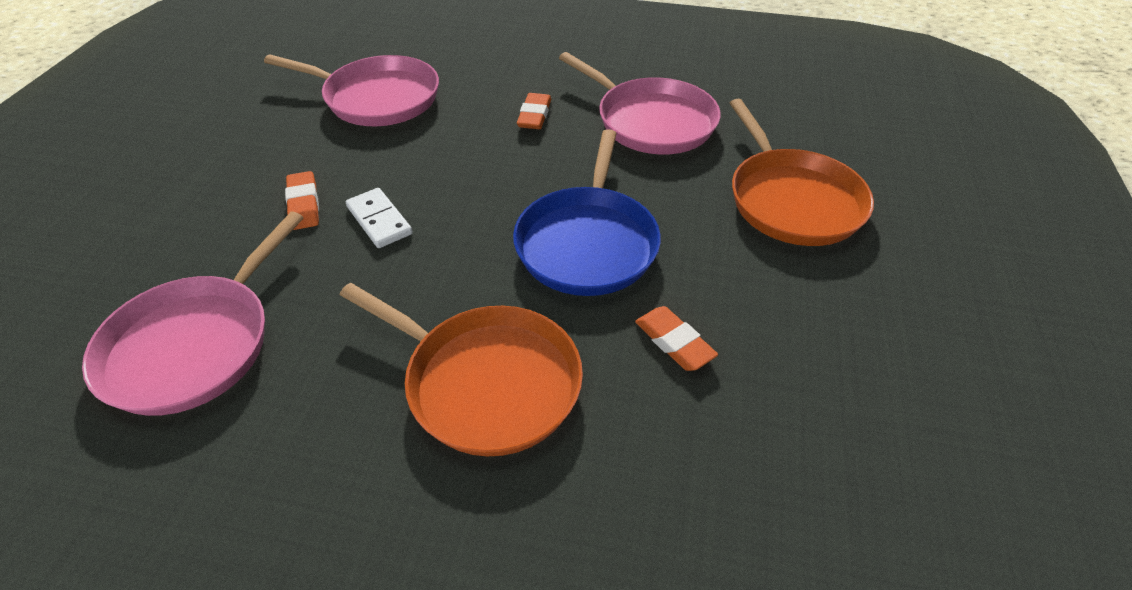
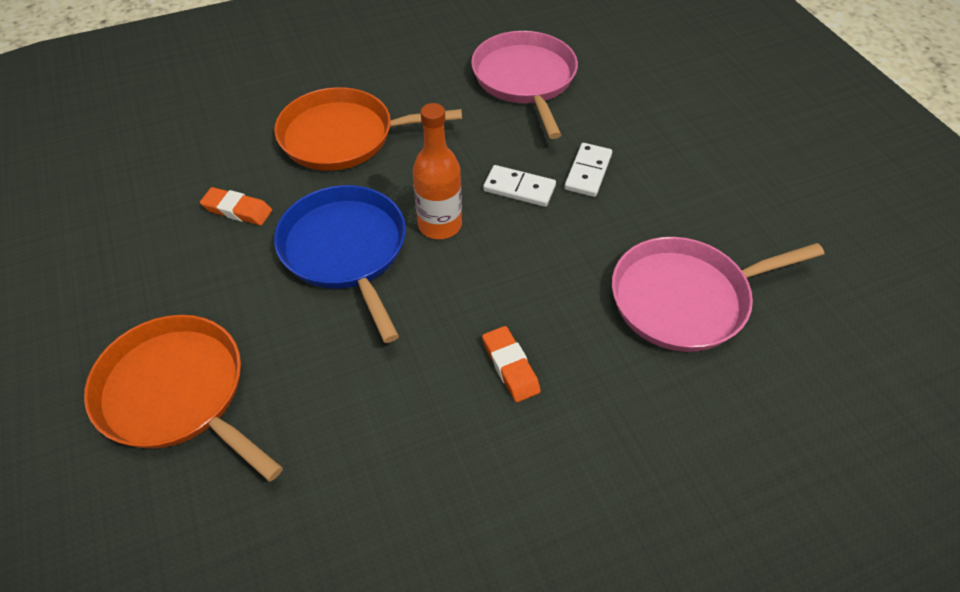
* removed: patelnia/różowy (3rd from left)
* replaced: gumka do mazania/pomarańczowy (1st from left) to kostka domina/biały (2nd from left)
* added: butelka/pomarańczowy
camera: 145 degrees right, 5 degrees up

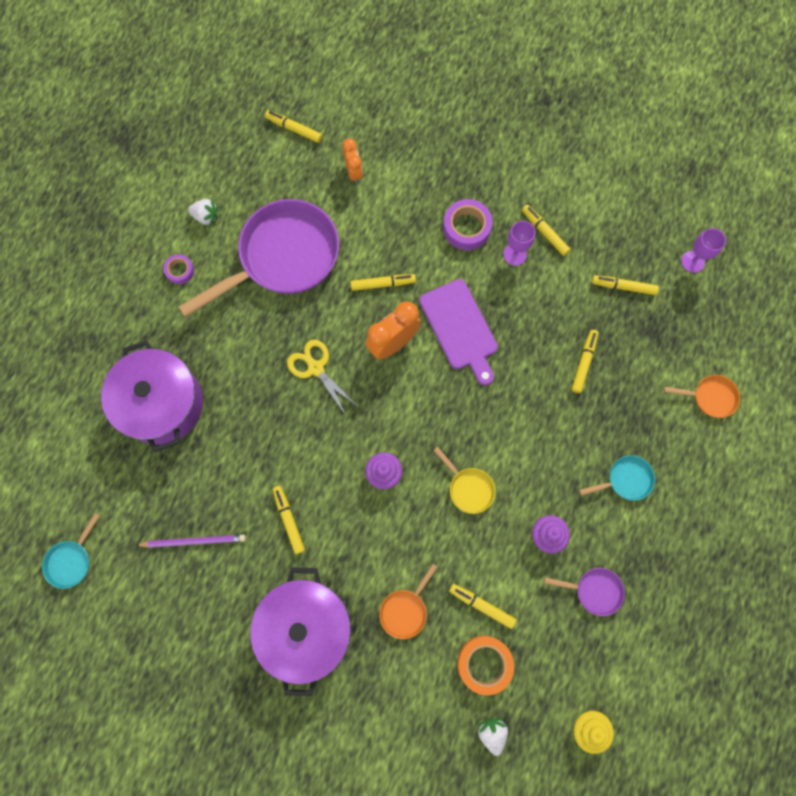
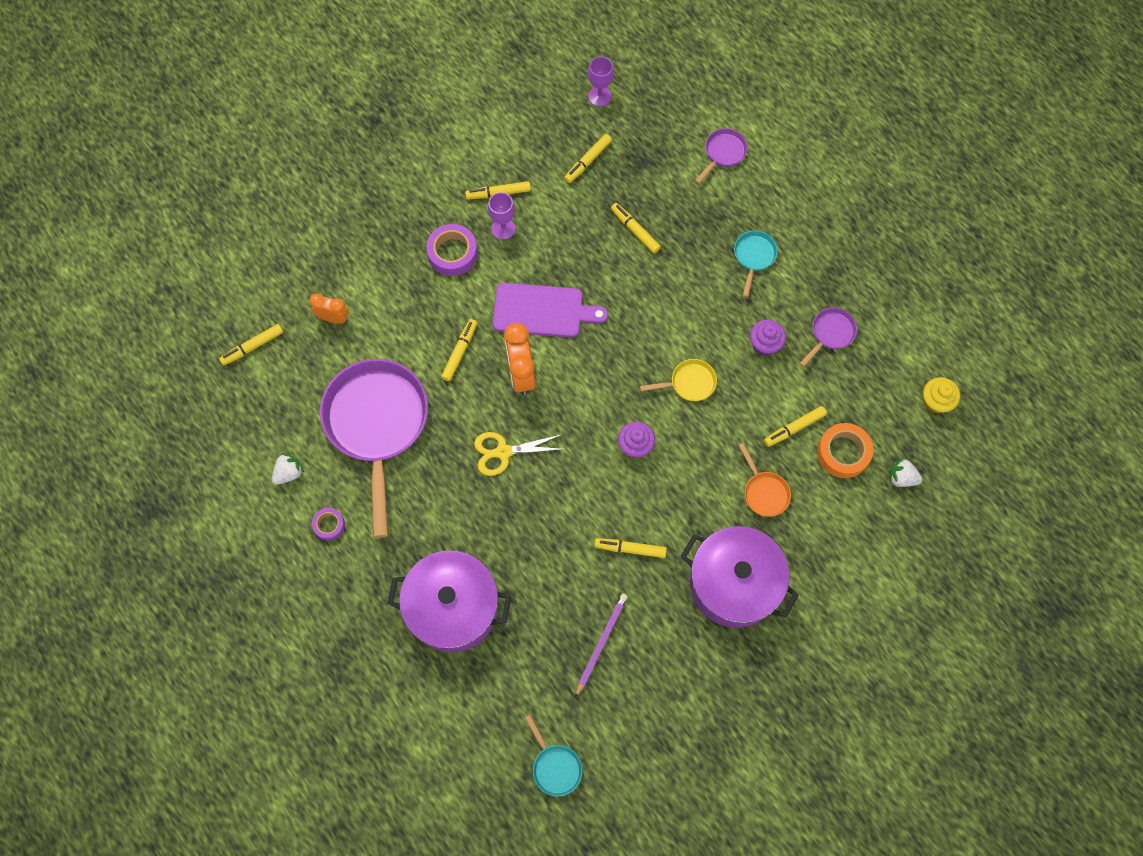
* recoloured: patelnia/pomarańczowy (2nd from left) to patelnia/fioletowy (2nd from left)
camera: 60 degrees left, 5 degrees down

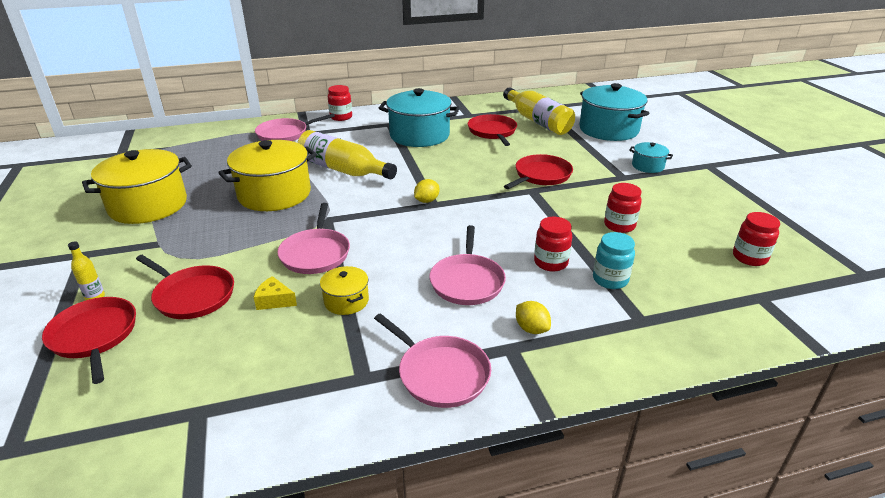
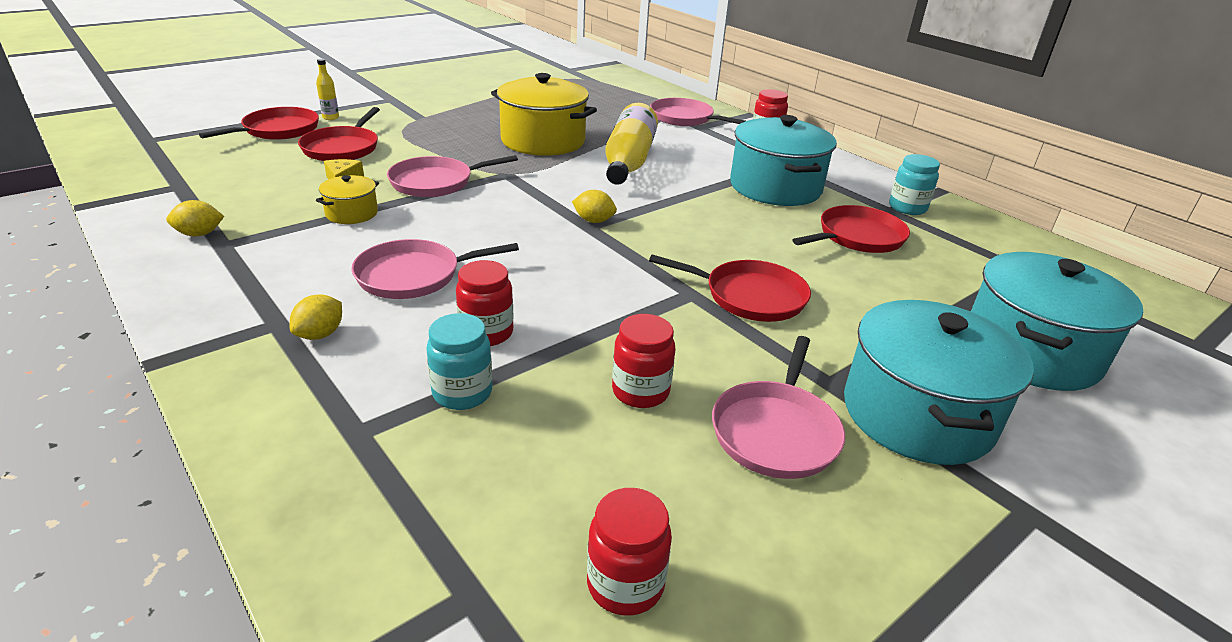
* removed: butelka/żółty (3rd from left)
* resized: garnek/turkusowy (3rd from left in the first image) x2.09
* removed: garnek/żółty (1st from left)
* moved: patelnia/różowy (3rd from left in the first image) to patelnia/różowy (4th from left)
* added: słoik/turkusowy (2nd from left)
* added: cytryna/żółty (1st from left)
camera: 65 degrees right, 0 degrees up

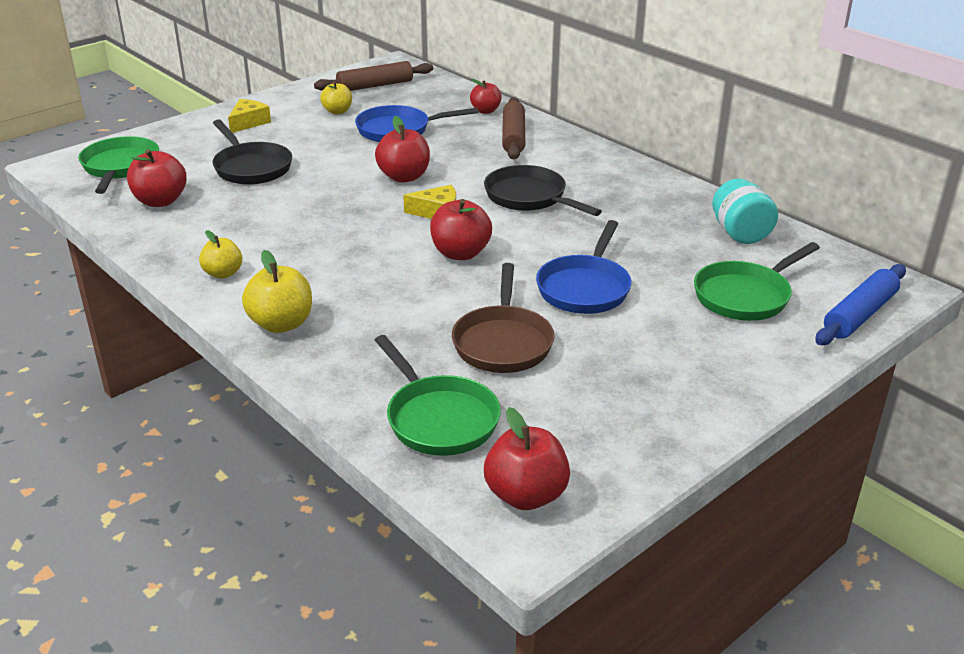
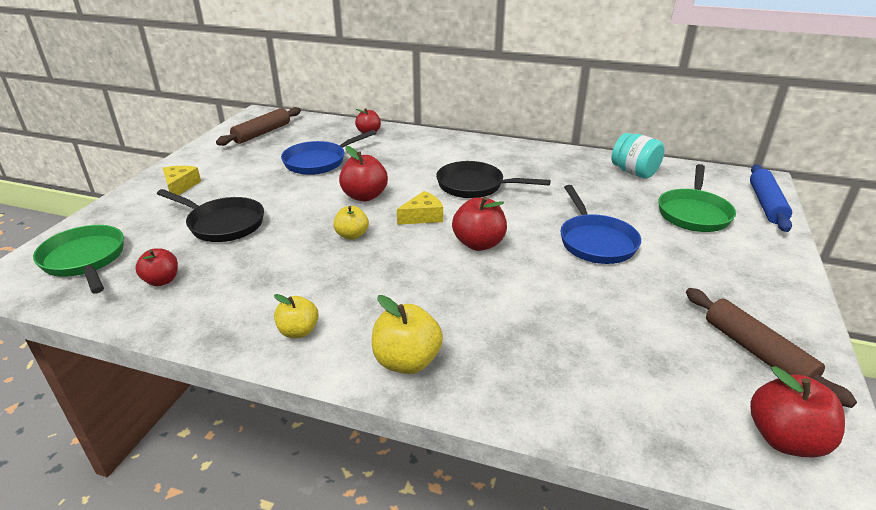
* moved: jabłko/żółty (3rd from left in the first image) to jabłko/żółty (2nd from left)
* moved: wałek do ciasta/brązowy (2nd from left)
* resized: jabłko/czerwony (1st from left) x0.65
* removed: patelnia/brązowy
* removed: patelnia/zielony (2nd from left)
camera: 30 degrees left, 0 degrees up

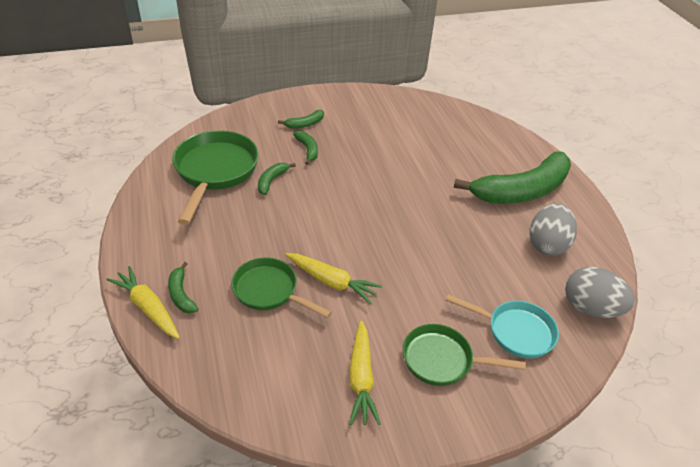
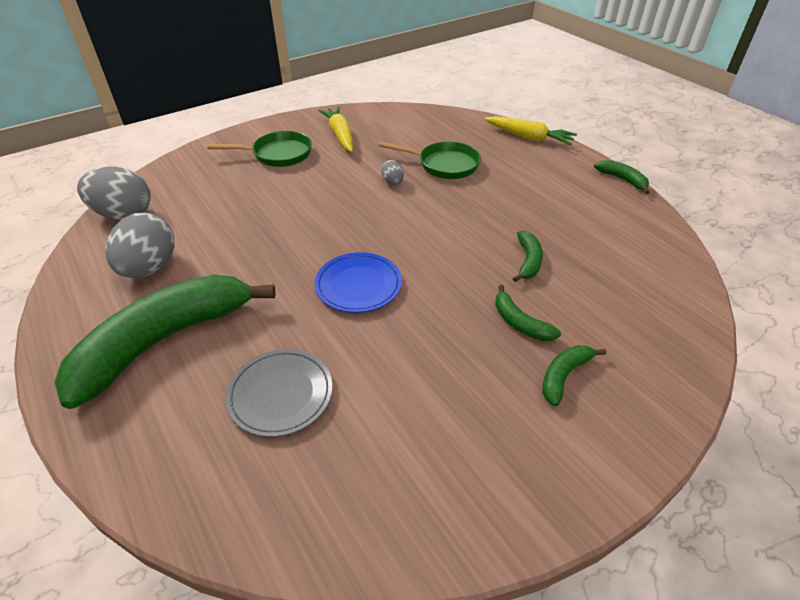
* removed: patelnia/zielony (1st from left)
* replaced: marchewka/żółty (2nd from left) to jajko/szary (3rd from left)
* moved: banan/zielony (1st from left in the first image) to banan/zielony (5th from left)
* removed: patelnia/turkusowy
* added: talerz/niebieski
* added: talerz/szary
camera: 165 degrees right, 0 degrees up

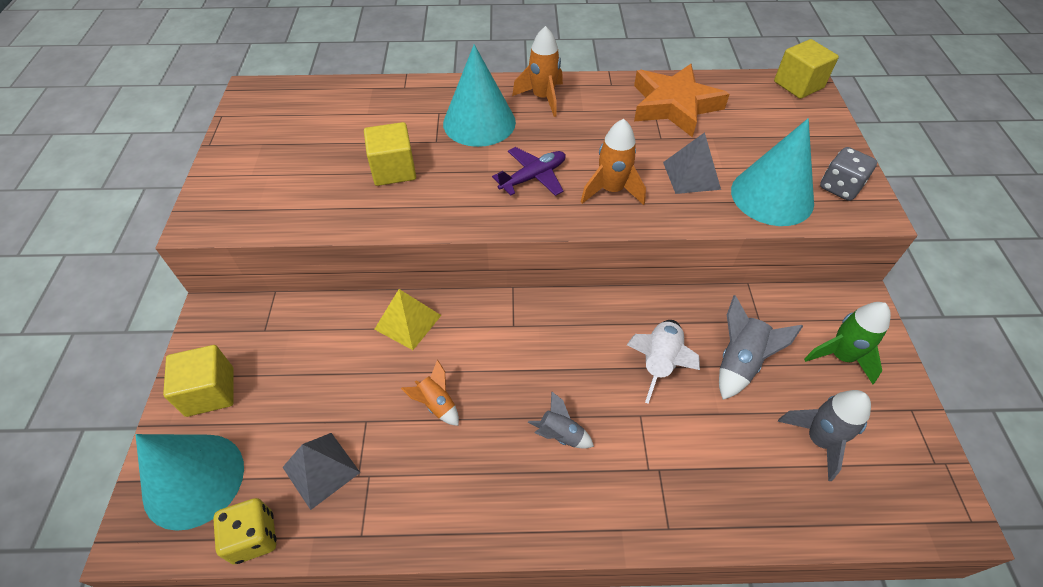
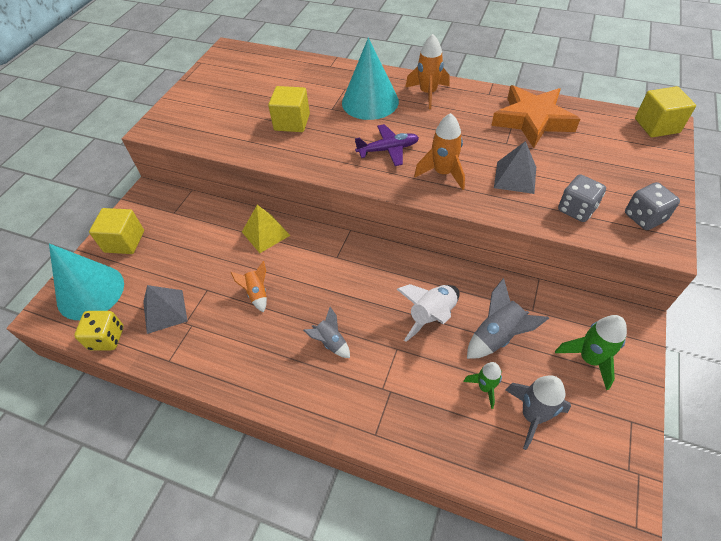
* replaced: stożek/turkusowy (3rd from left) to kostka do gry/szary (1st from left)
* added: rakieta/zielony (1st from left)
camera: 25 degrees right, 0 degrees up

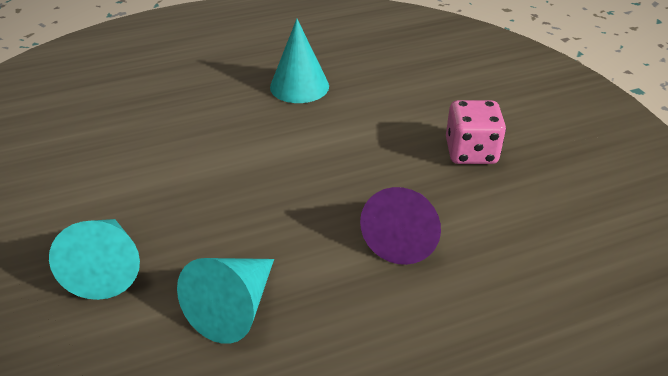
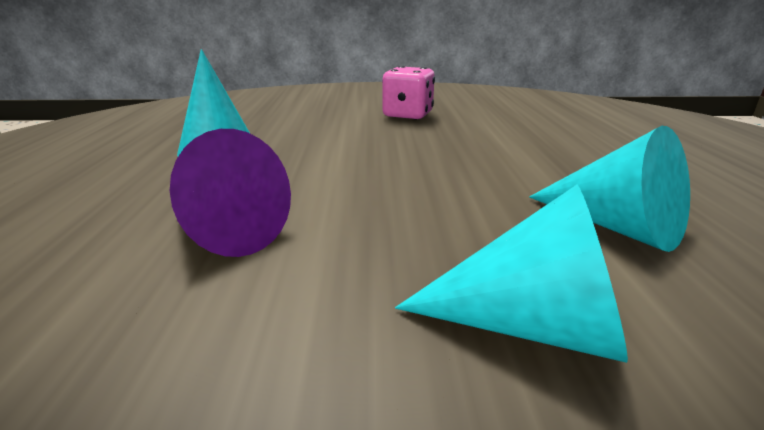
* moved: stożek/fioletowy
camera: 70 degrees left, 15 degrees down

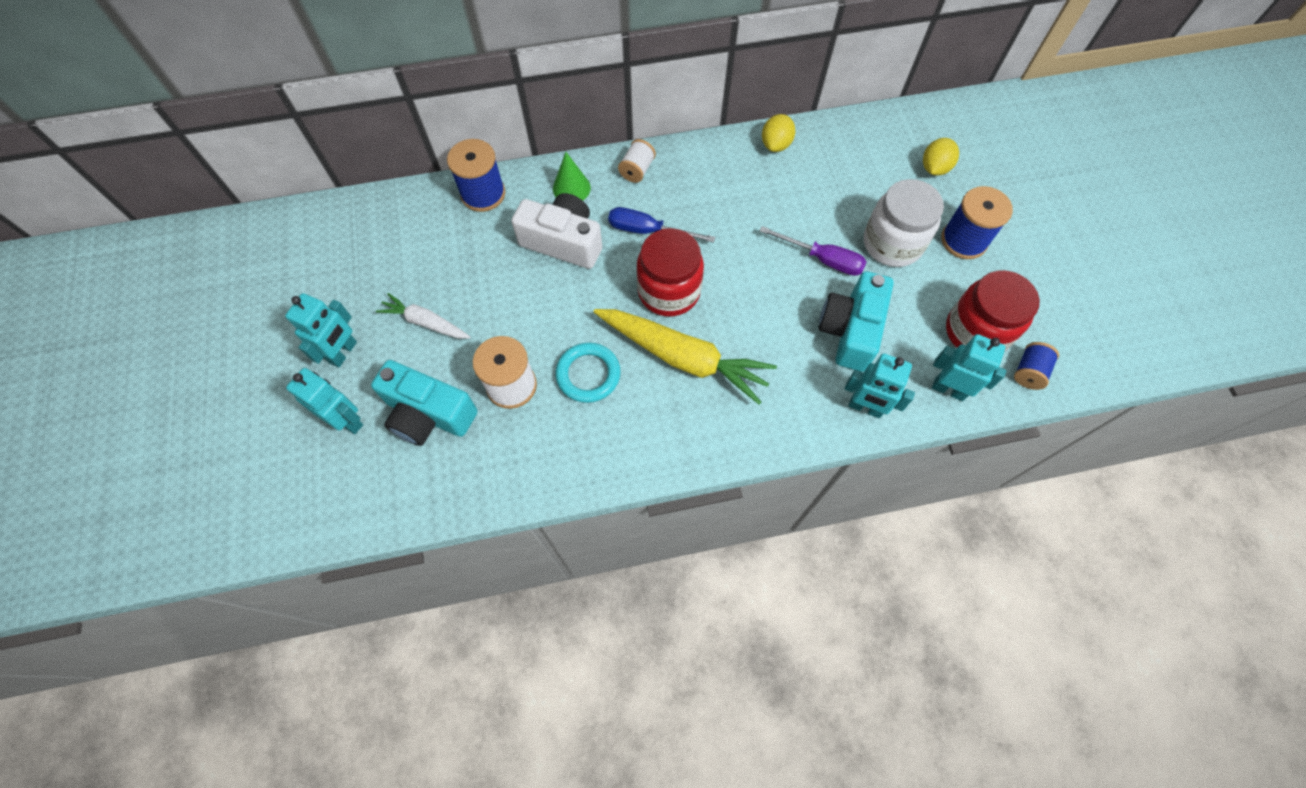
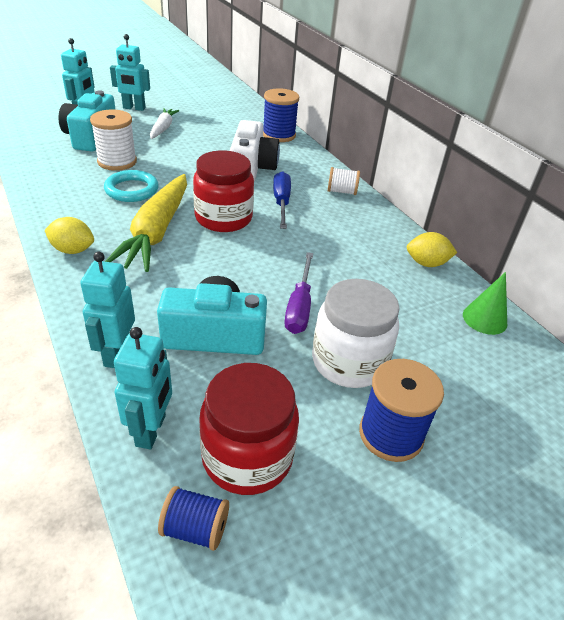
* moved: cytryna/żółty (2nd from left in the first image) to cytryna/żółty (1st from left)
* moved: stożek/zielony
camera: 70 degrees right, 25 degrees down

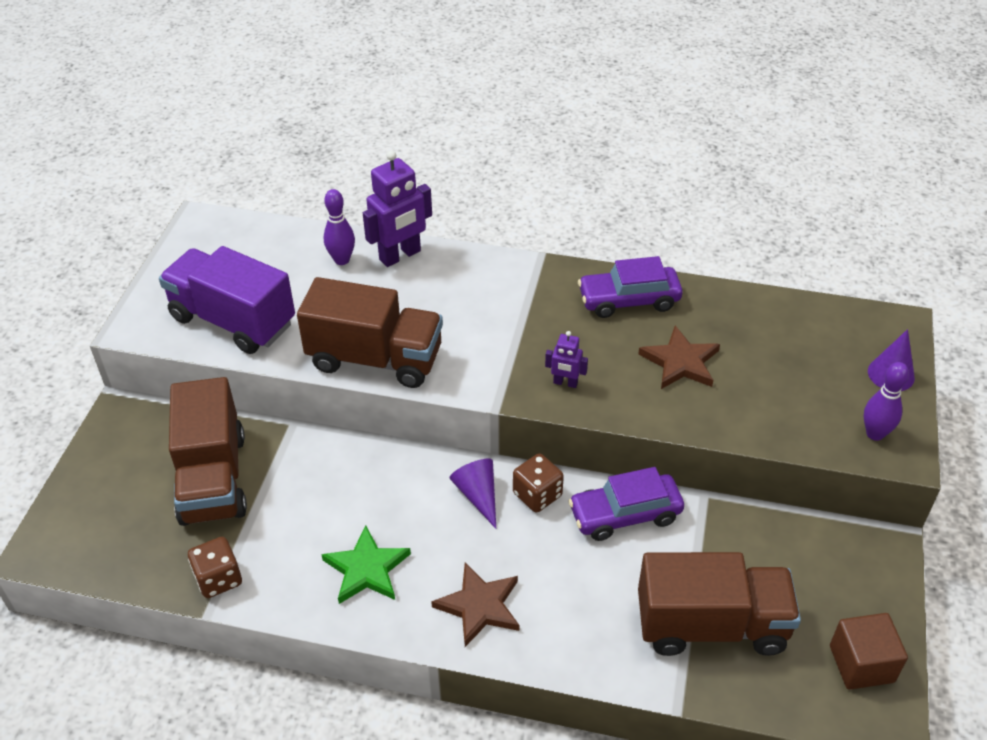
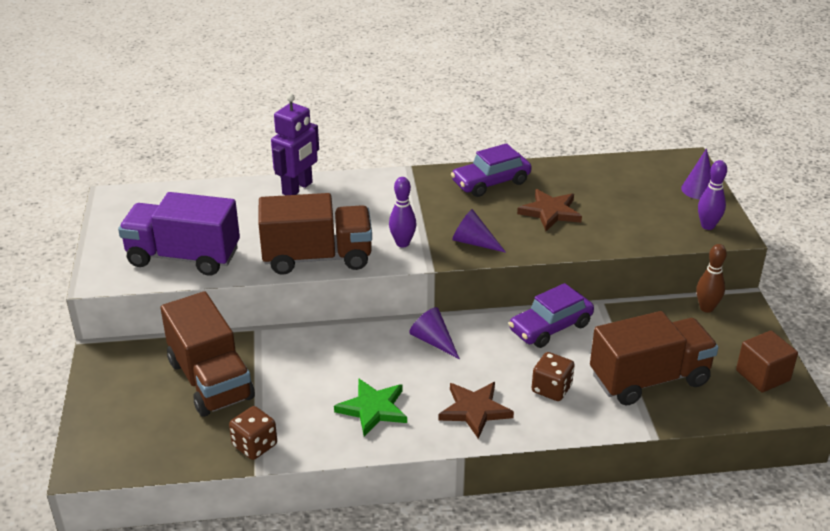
* moved: kręgiel/fioletowy (1st from left)
* replaced: robot/fioletowy (2nd from left) to stożek/fioletowy (2nd from left)
* moved: kostka do gry/brązowy (2nd from left)
* added: kręgiel/brązowy
camera: 20 degrees left, 10 degrees down

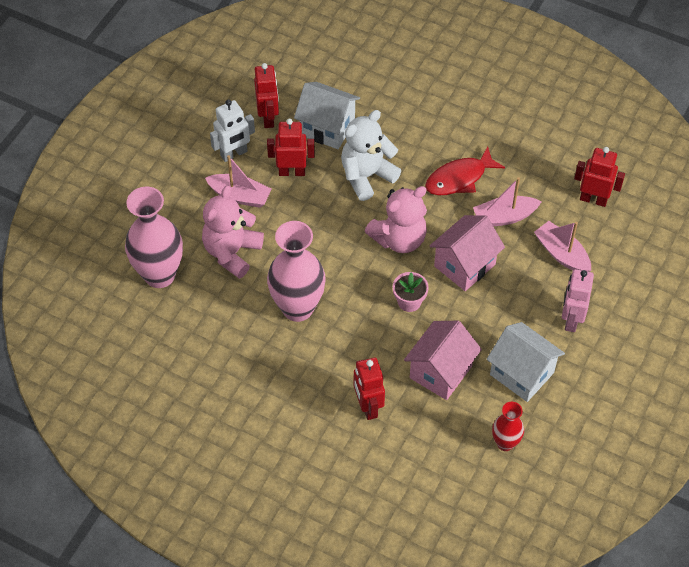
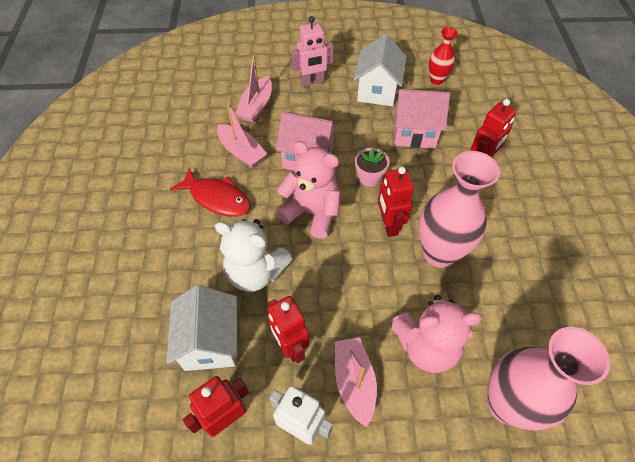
* moved: robot/czerwony (4th from left in the first image) to robot/czerwony (3rd from left)
camera: 120 degrees left, 0 degrees up

